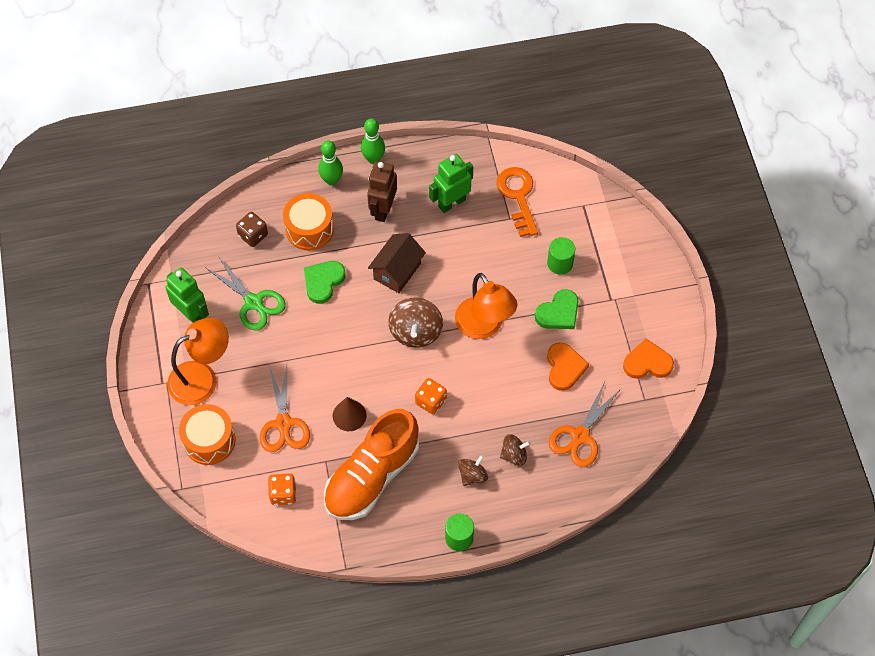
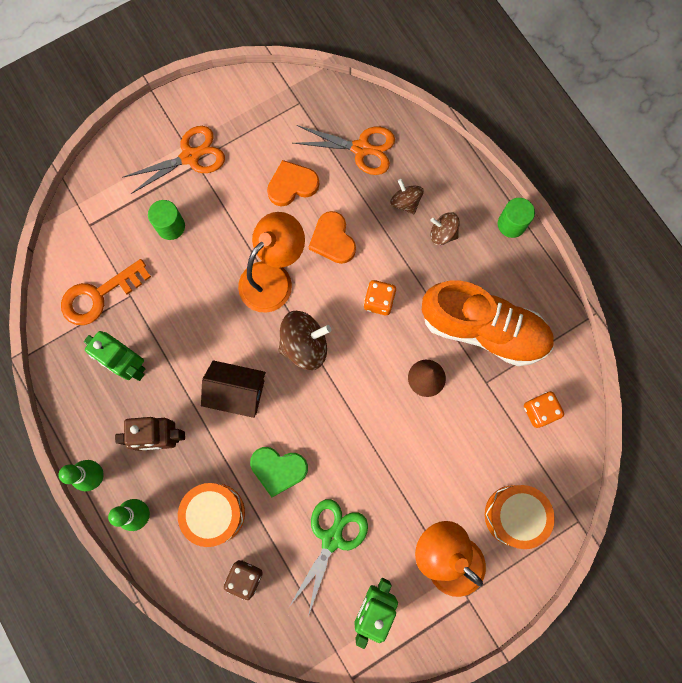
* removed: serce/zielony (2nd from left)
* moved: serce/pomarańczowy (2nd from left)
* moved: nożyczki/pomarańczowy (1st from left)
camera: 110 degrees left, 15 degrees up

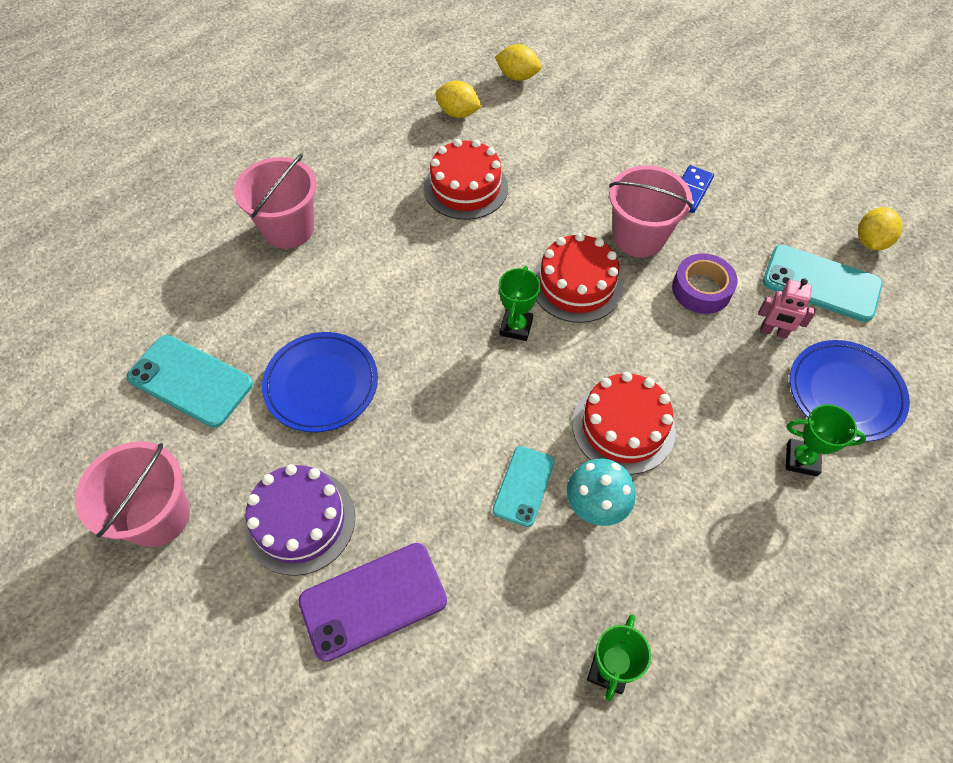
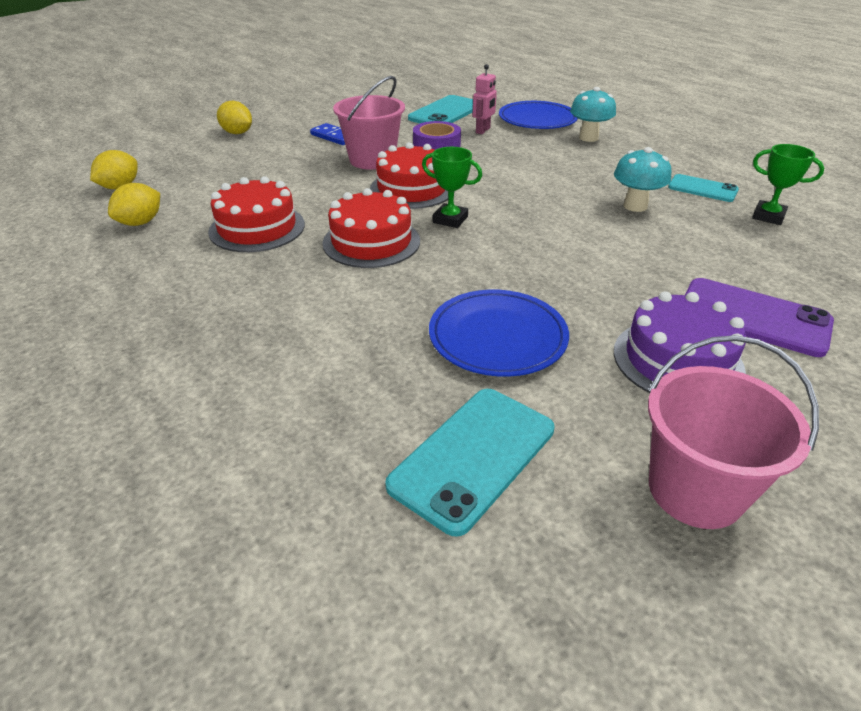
* removed: wiadro/różowy (2nd from left)
* moved: cytryna/żółty (3rd from left)
* moved: tort/czerwony (3rd from left in the first image) to tort/czerwony (2nd from left)
* replaced: puchar/zielony (3rd from left) to grzyb/turkusowy (1st from left)
* moved: telefon/turkusowy (2nd from left in the first image) to telefon/turkusowy (3rd from left)
* turned: telefon/fioletowy 45 degrees counterclockwise
camera: 80 degrees left, 20 degrees down

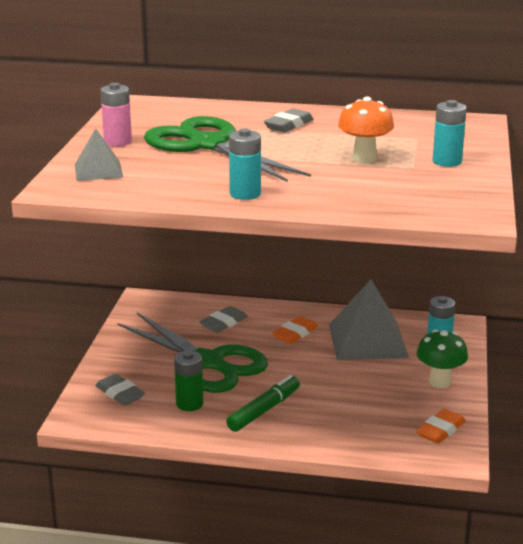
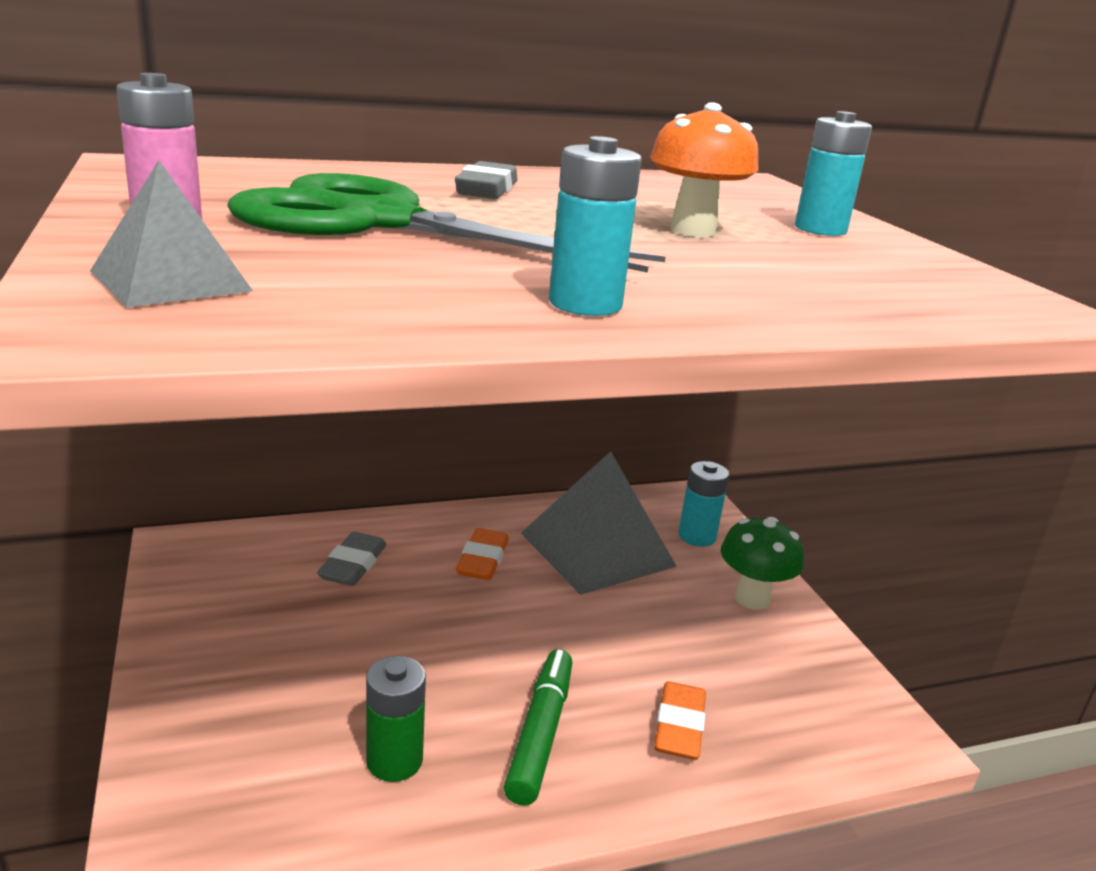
* removed: nożyczki/zielony (1st from left)
* removed: gumka do mazania/szary (1st from left)
* moved: gumka do mazania/pomarańczowy (2nd from left)
camera: 30 degrees left, 0 degrees up

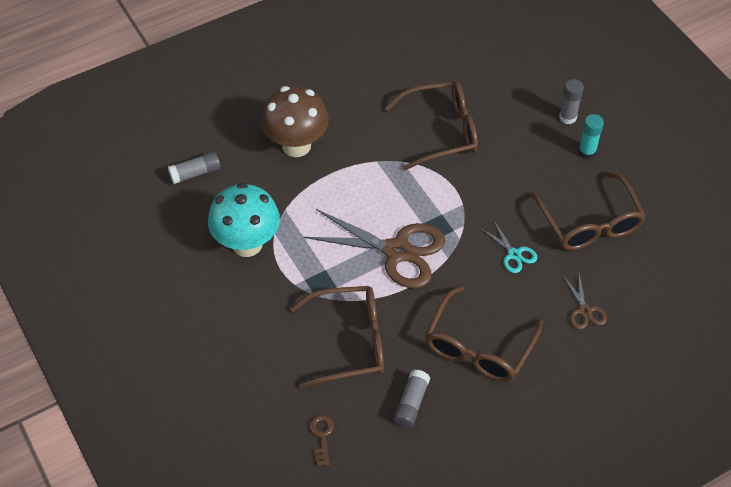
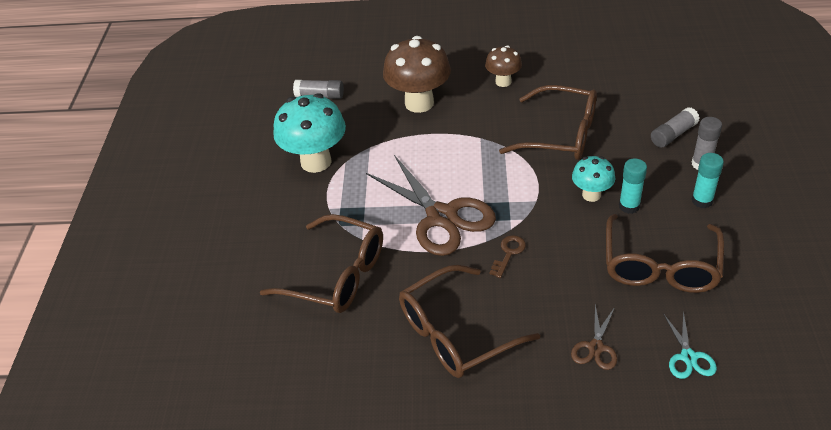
* moved: nożyczki/turkusowy
* moved: klej w sztyfcie/szary (2nd from left)
* moved: klucz/brązowy
* added: grzyb/brązowy (2nd from left)
* added: grzyb/turkusowy (2nd from left)
* added: klej w sztyfcie/turkusowy (1st from left)
camera: 35 degrees right, 10 degrees down

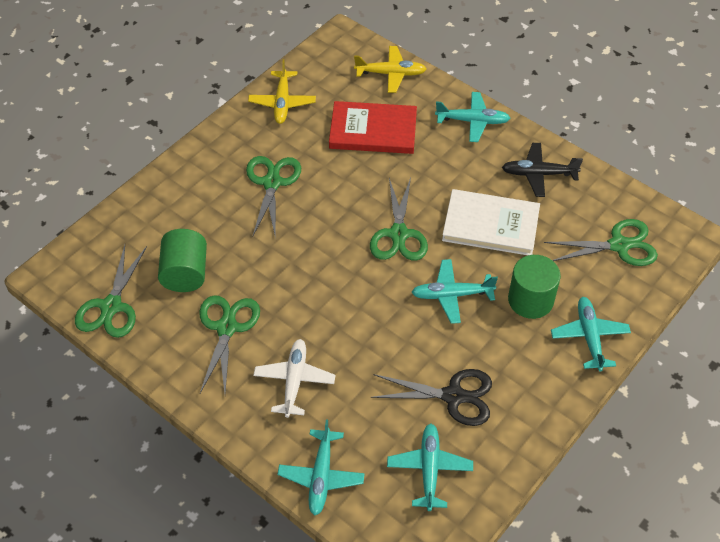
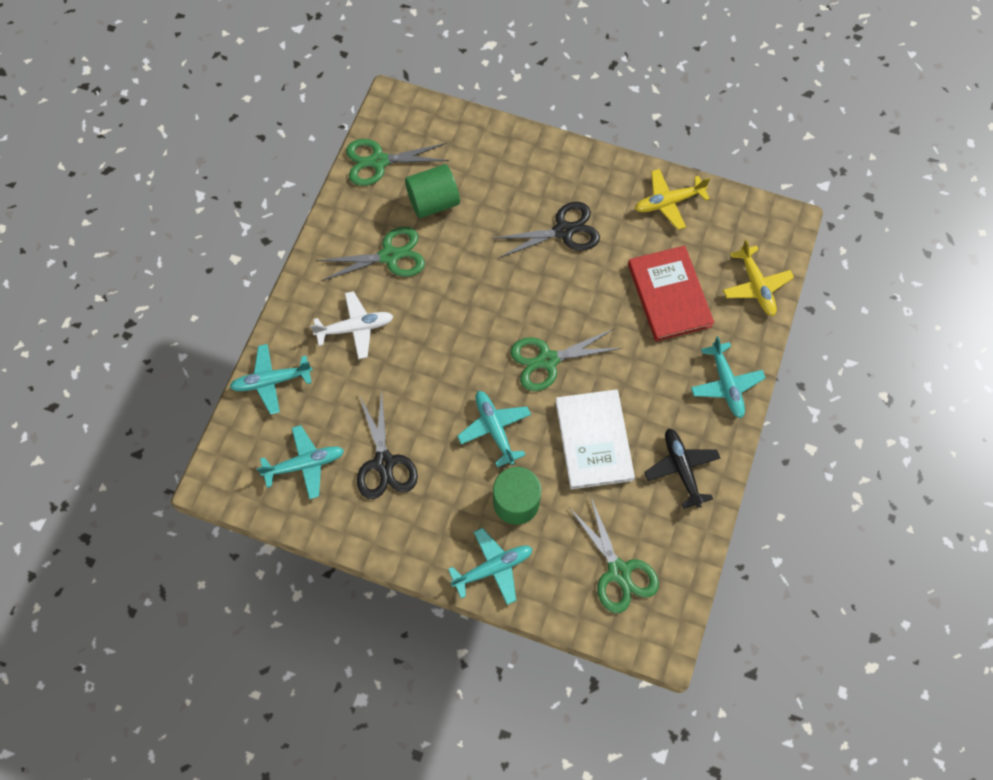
* recoloured: nożyczki/zielony (3rd from left) to nożyczki/czarny (2nd from left)
camera: 70 degrees right, 15 degrees up

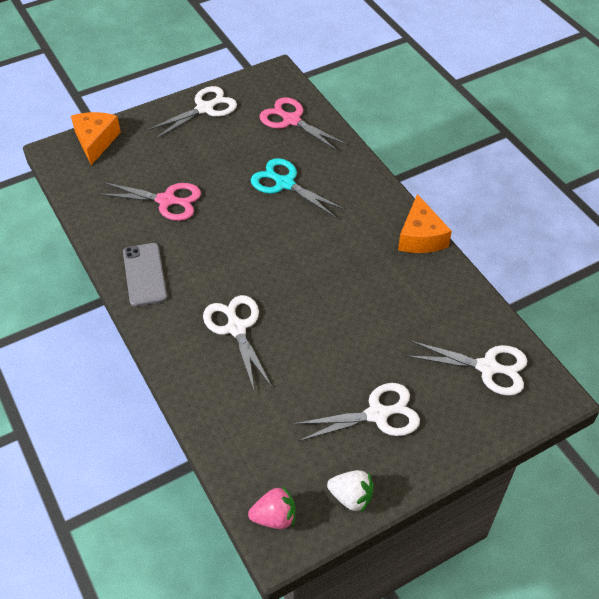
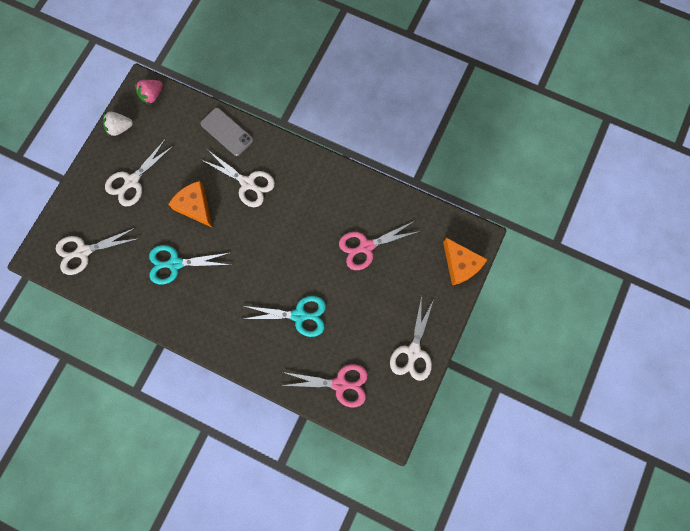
* moved: ser/pomarańczowy (2nd from left in the first image) to ser/pomarańczowy (1st from left)
* moved: telefon/szary
* added: nożyczki/turkusowy (1st from left)
camera: 145 degrees right, 25 degrees up

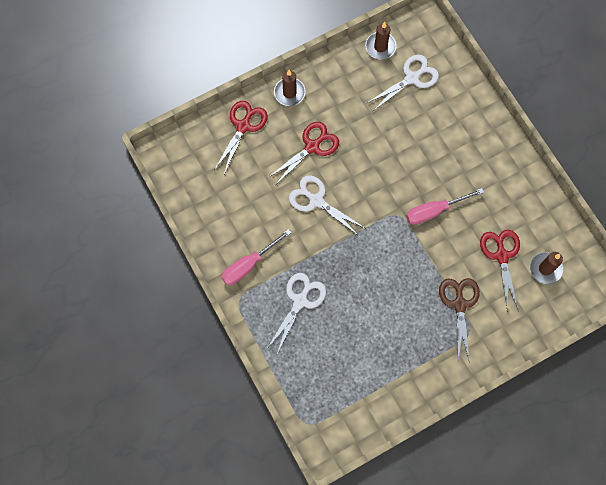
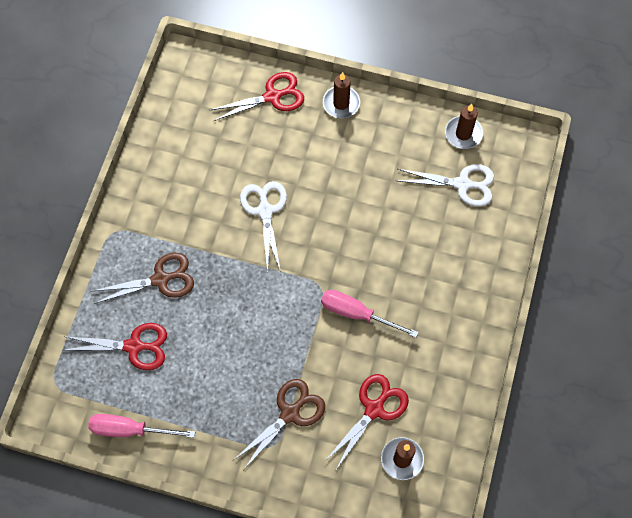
* moved: nożyczki/czerwony (2nd from left in the first image) to nożyczki/czerwony (1st from left)
* moved: śrubokręt/różowy (1st from left)
* recoloured: nożyczki/biały (1st from left) to nożyczki/brązowy (1st from left)
camera: 45 degrees right, 5 degrees down

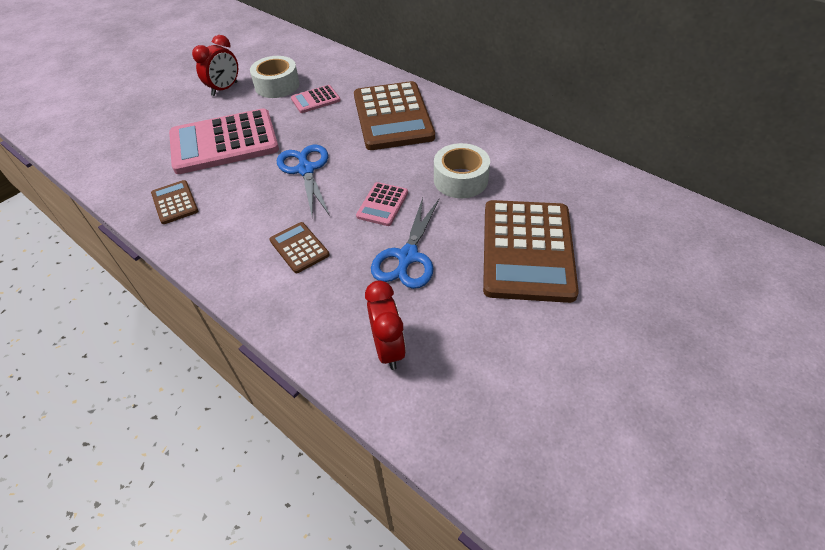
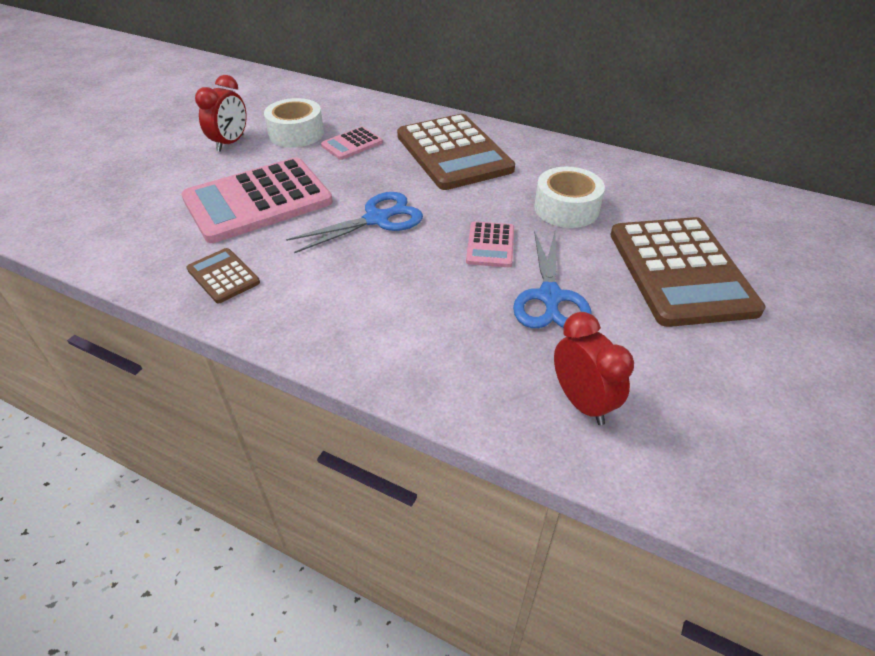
* turned: nożyczki/niebieski (1st from left) 90 degrees clockwise
* removed: kalkulator/brązowy (2nd from left)
camera: 15 degrees left, 5 degrees down

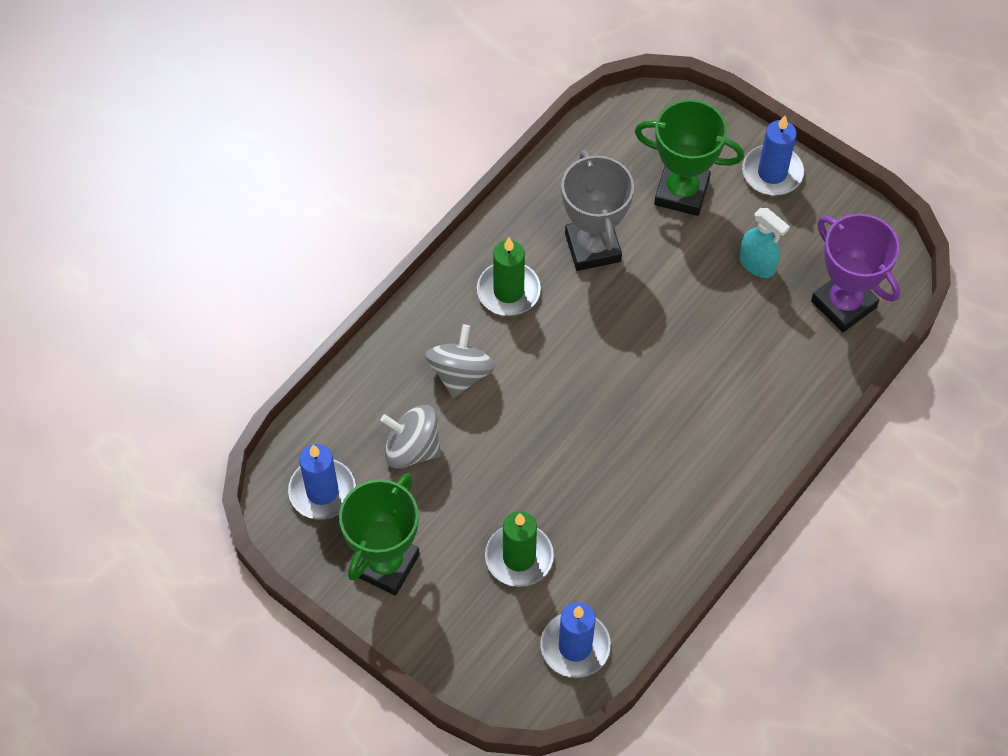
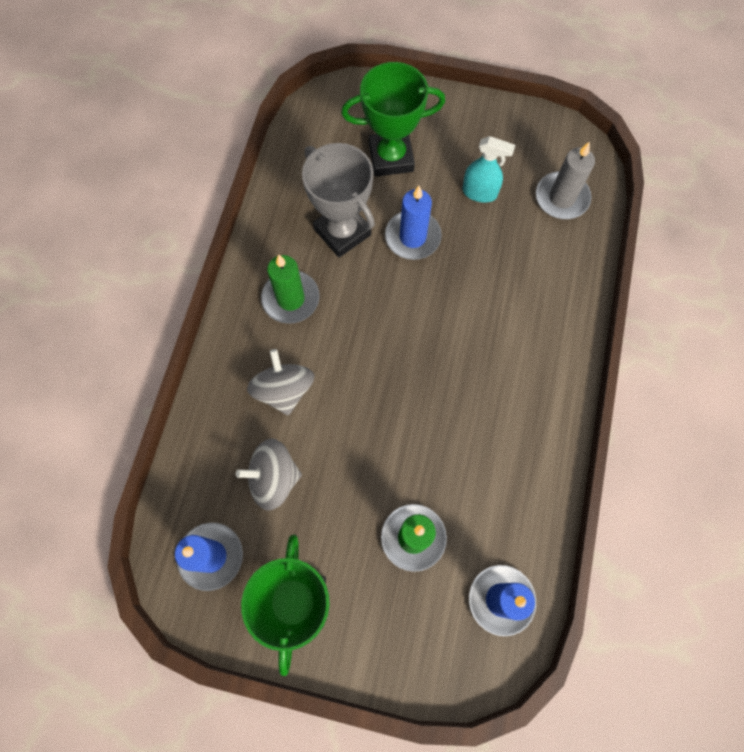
* moved: świeca/niebieski (3rd from left in the first image) to świeca/niebieski (2nd from left)
* replaced: puchar/fioletowy to świeca/szary
camera: 25 degrees left, 10 degrees up

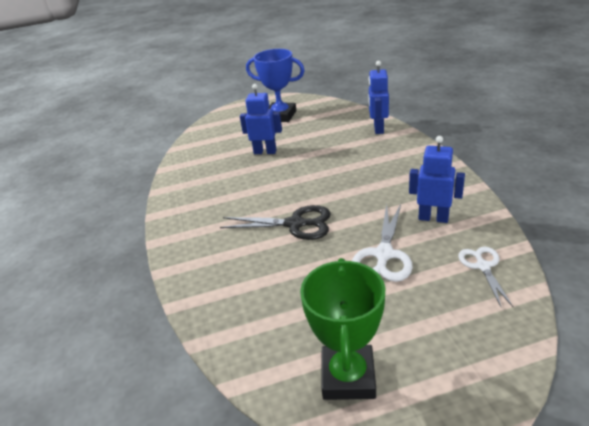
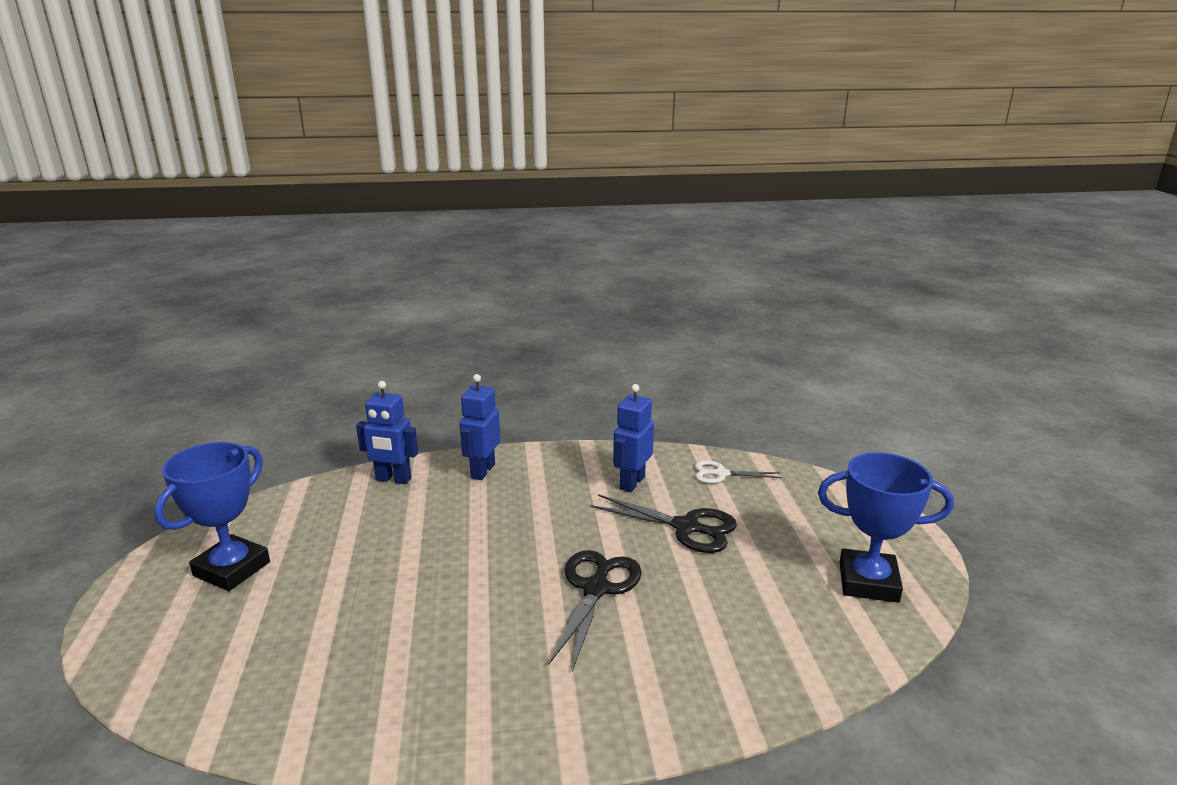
* moved: robot/niebieski (1st from left in the first image) to robot/niebieski (2nd from left)
* recoloured: nożyczki/biały (1st from left) to nożyczki/czarny (2nd from left)
* recoloured: puchar/zielony to puchar/niebieski (2nd from left)
camera: 85 degrees left, 10 degrees down

